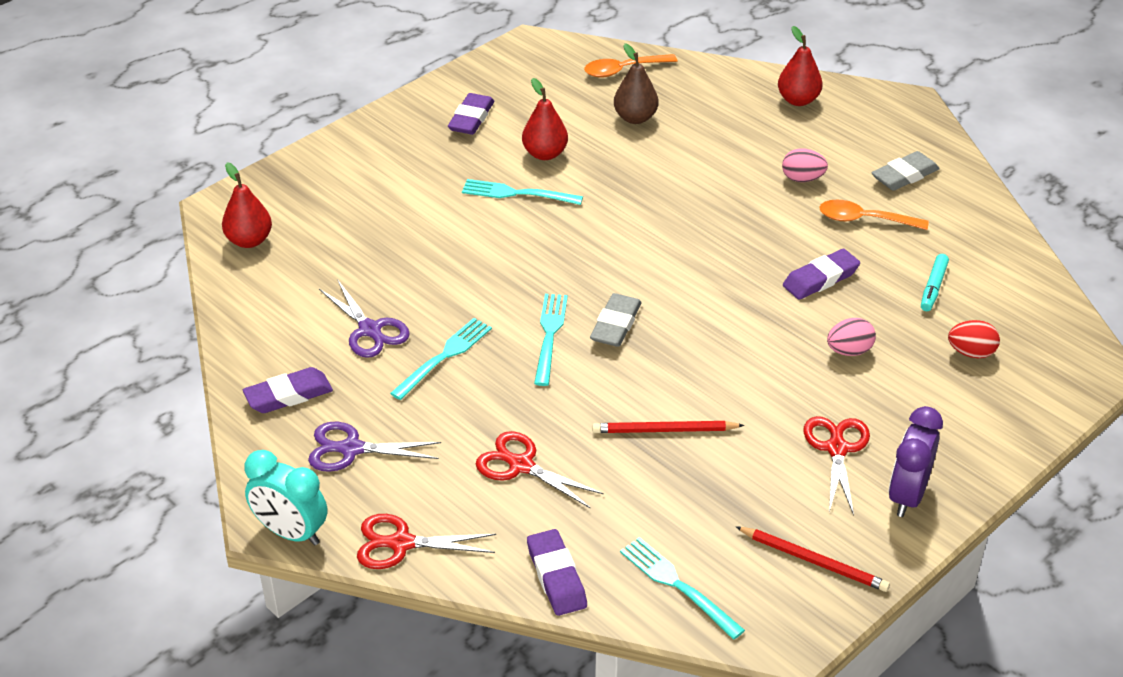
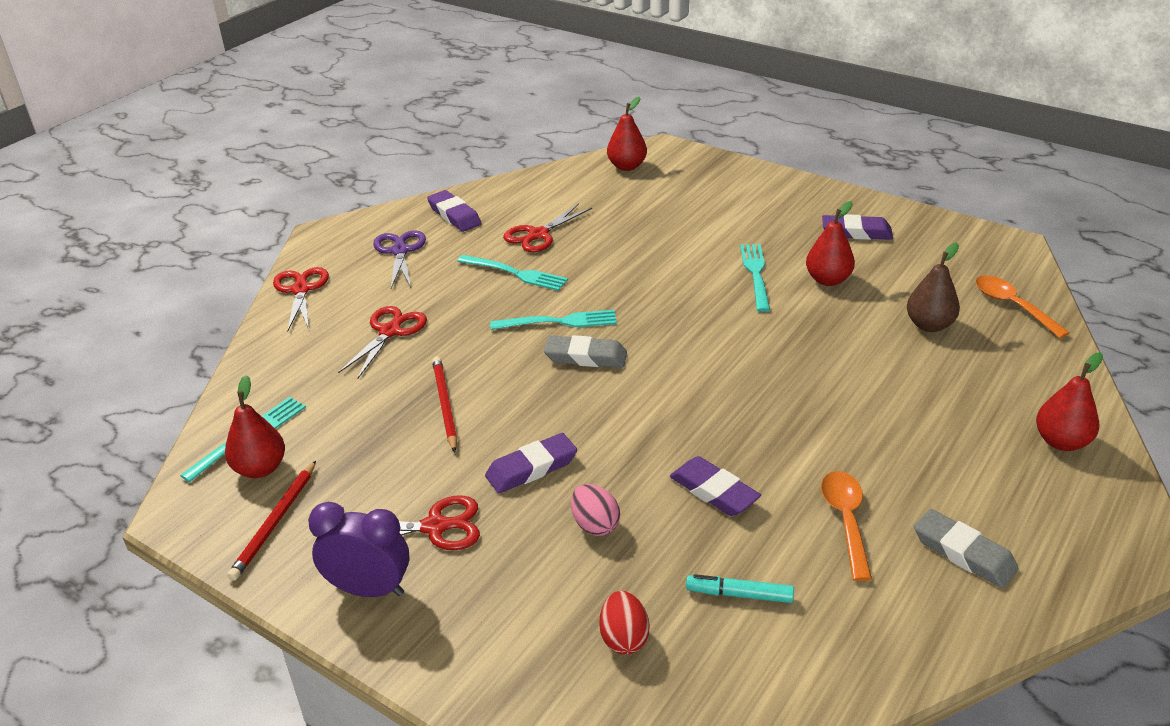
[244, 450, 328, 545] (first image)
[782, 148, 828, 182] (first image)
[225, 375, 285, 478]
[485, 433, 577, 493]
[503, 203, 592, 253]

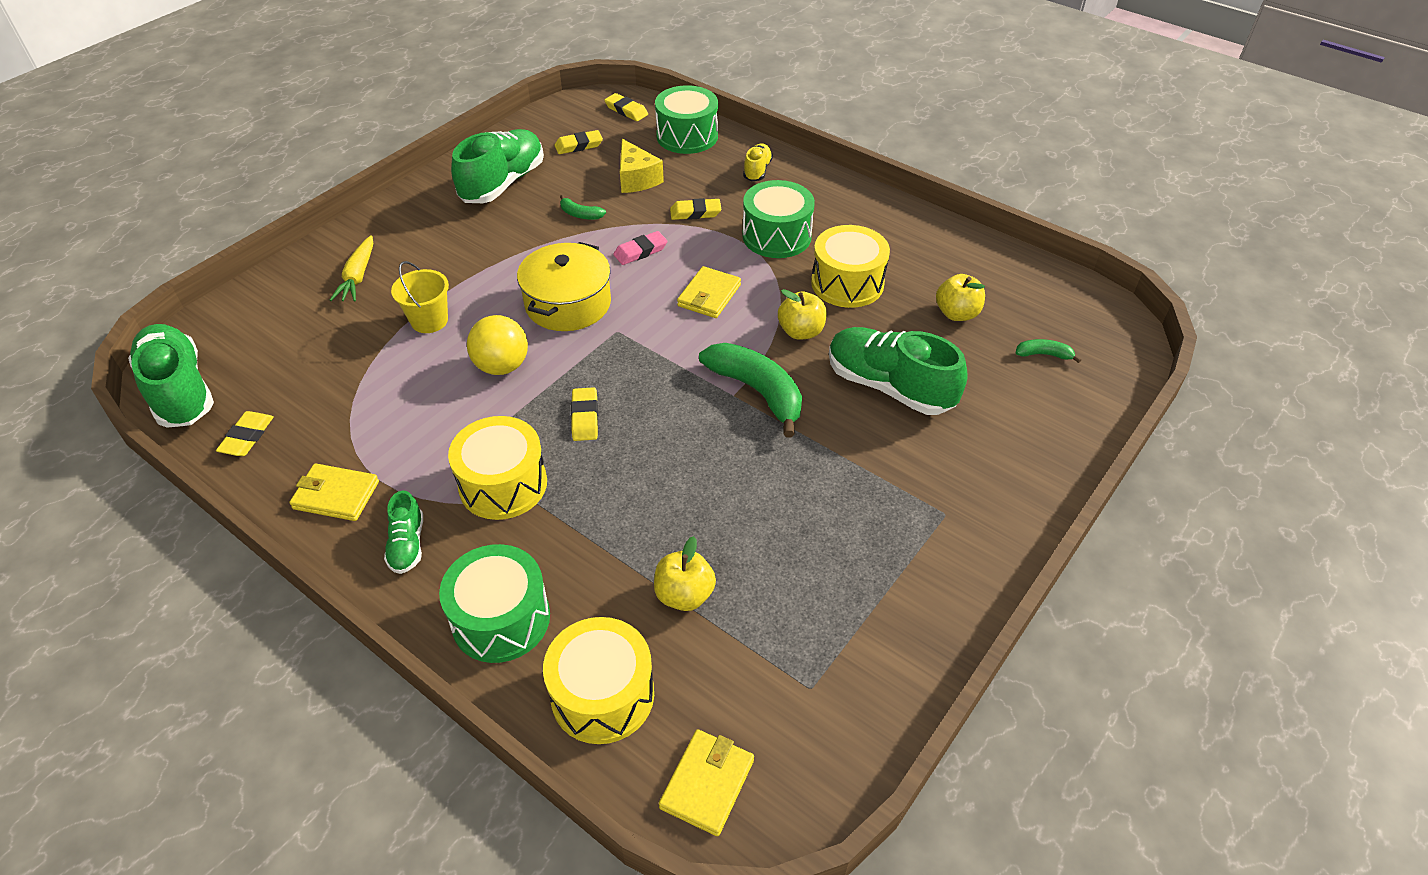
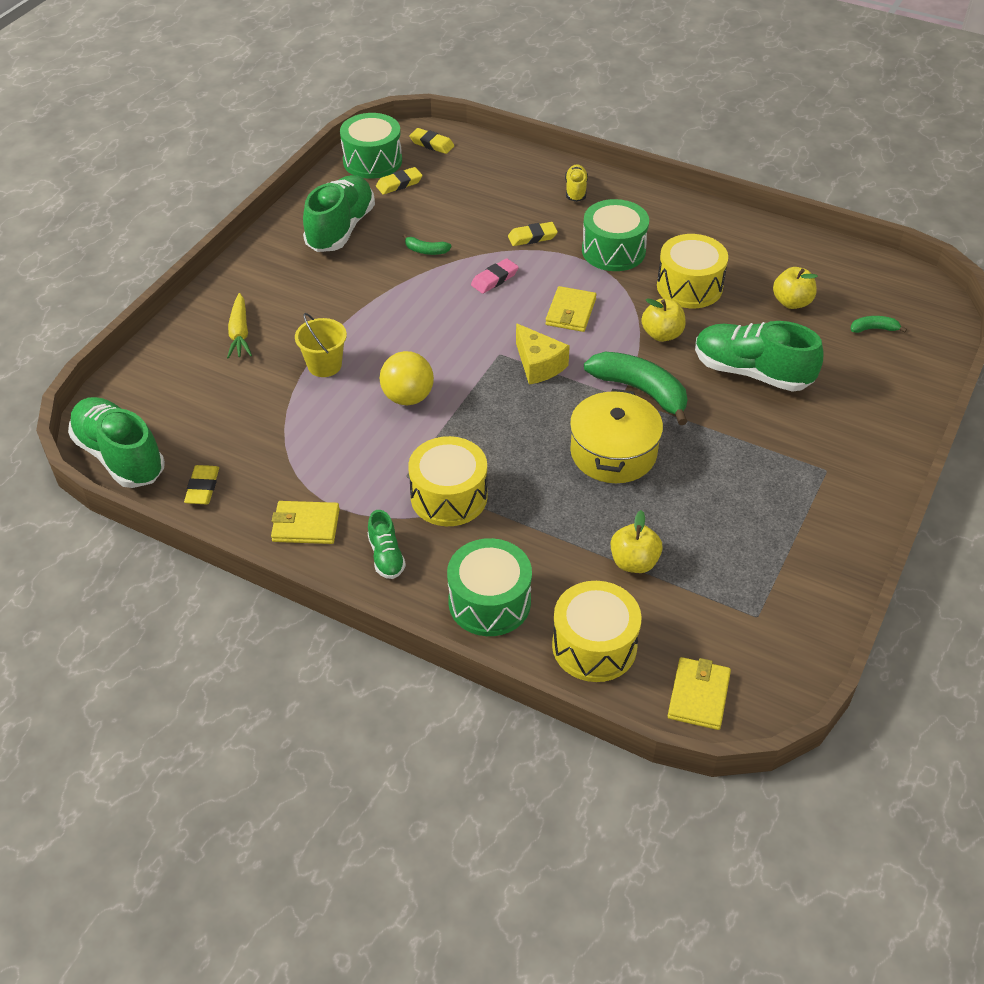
[571, 387, 598, 441] (first image)
[570, 389, 663, 483]
[516, 323, 570, 385]
[340, 113, 402, 179]

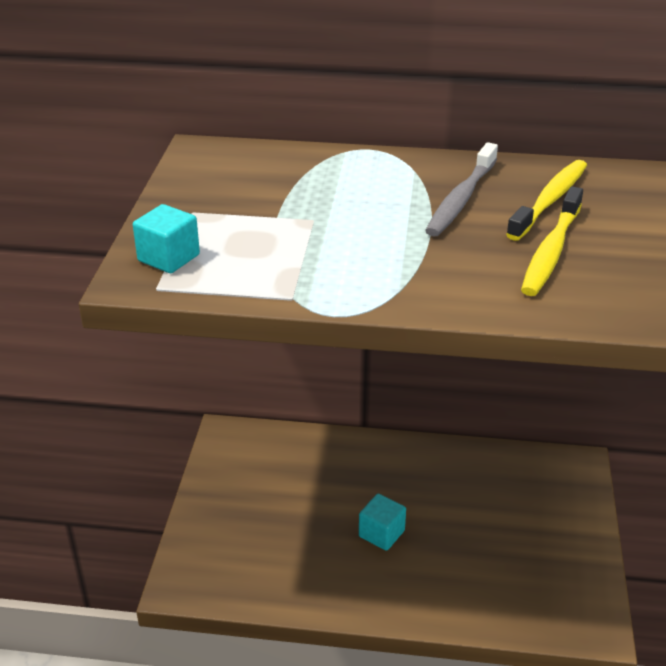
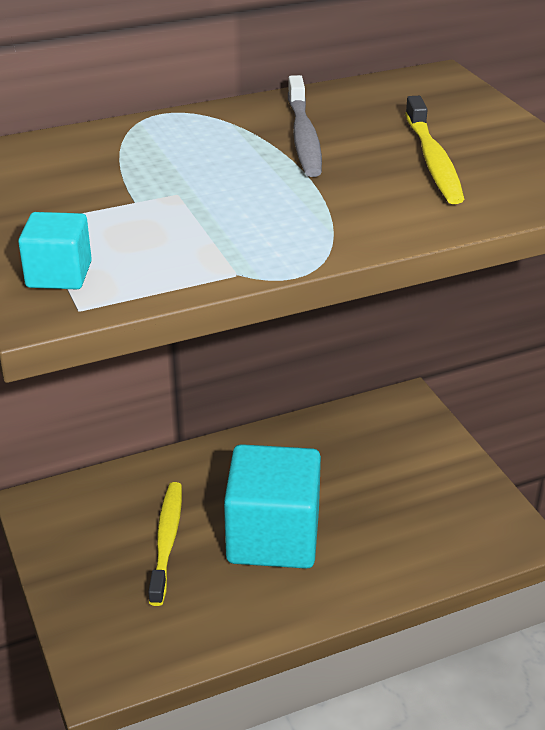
[148, 482, 182, 606]
[224, 444, 321, 569]

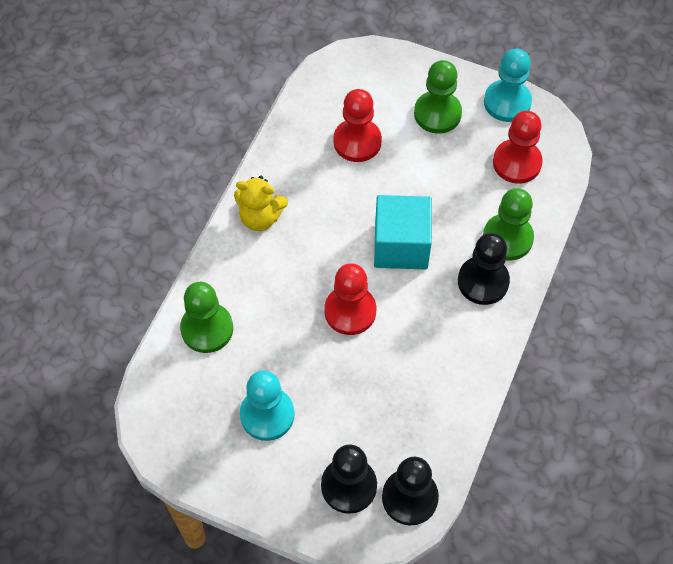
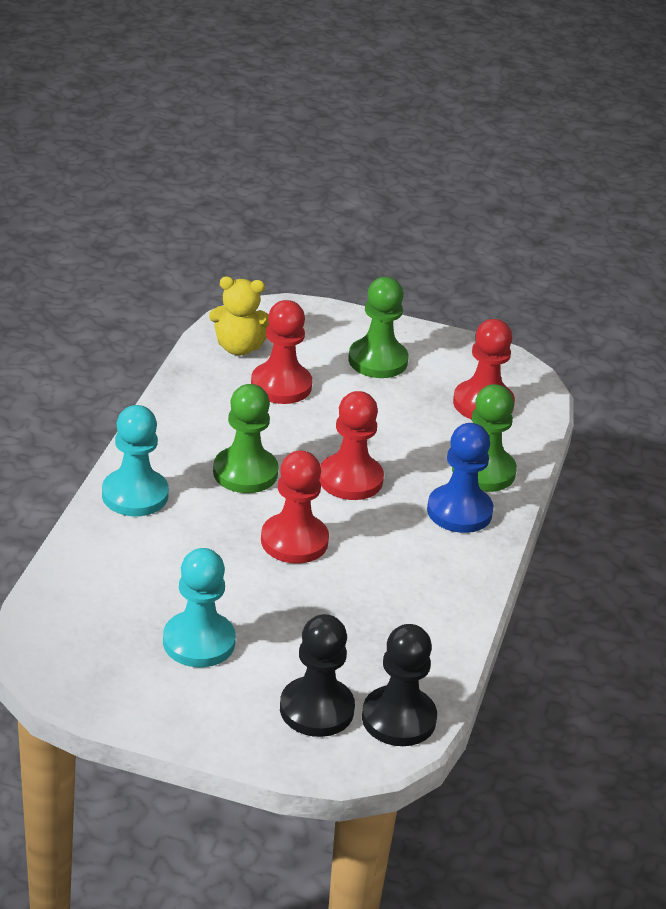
[213, 384, 279, 493]
[209, 277, 269, 355]
[102, 405, 169, 516]
[319, 391, 384, 500]
[427, 423, 494, 533]

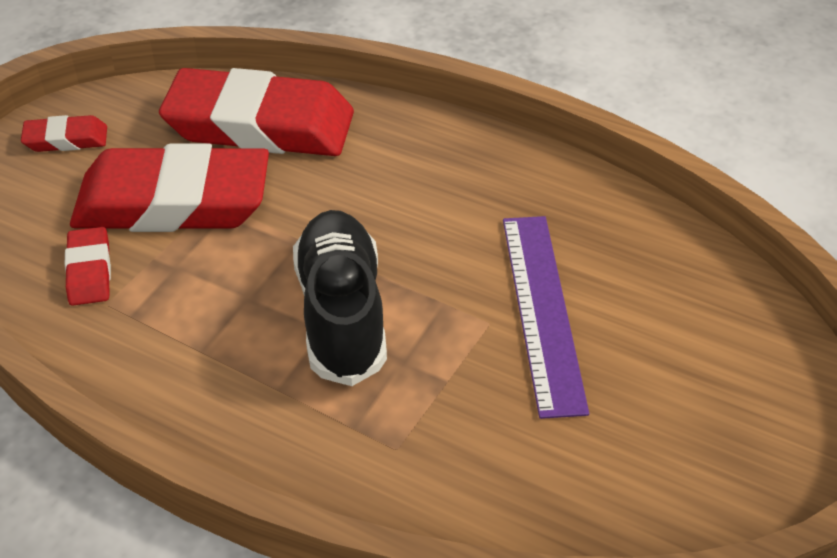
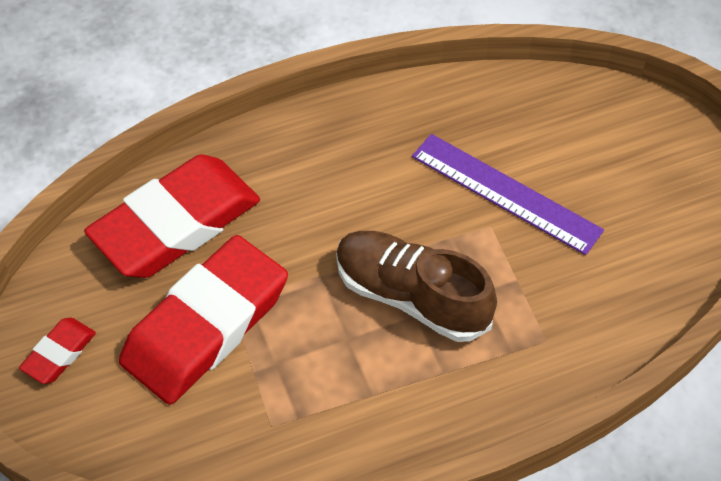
[65, 227, 111, 306] (first image)
[336, 231, 497, 342]

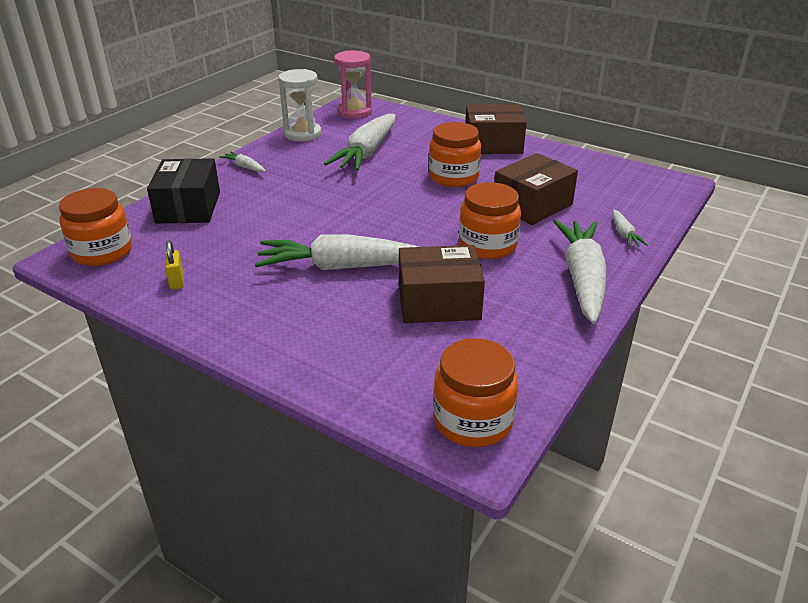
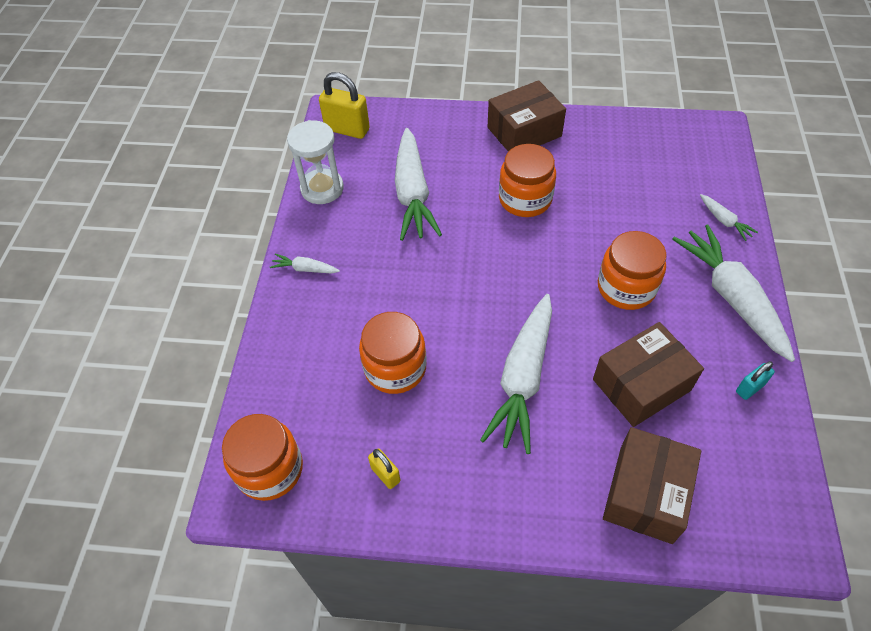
[147, 158, 220, 224] (first image)
[736, 361, 775, 400]
[359, 312, 427, 394]
[603, 427, 701, 544]
[319, 72, 370, 139]
[480, 294, 552, 454]

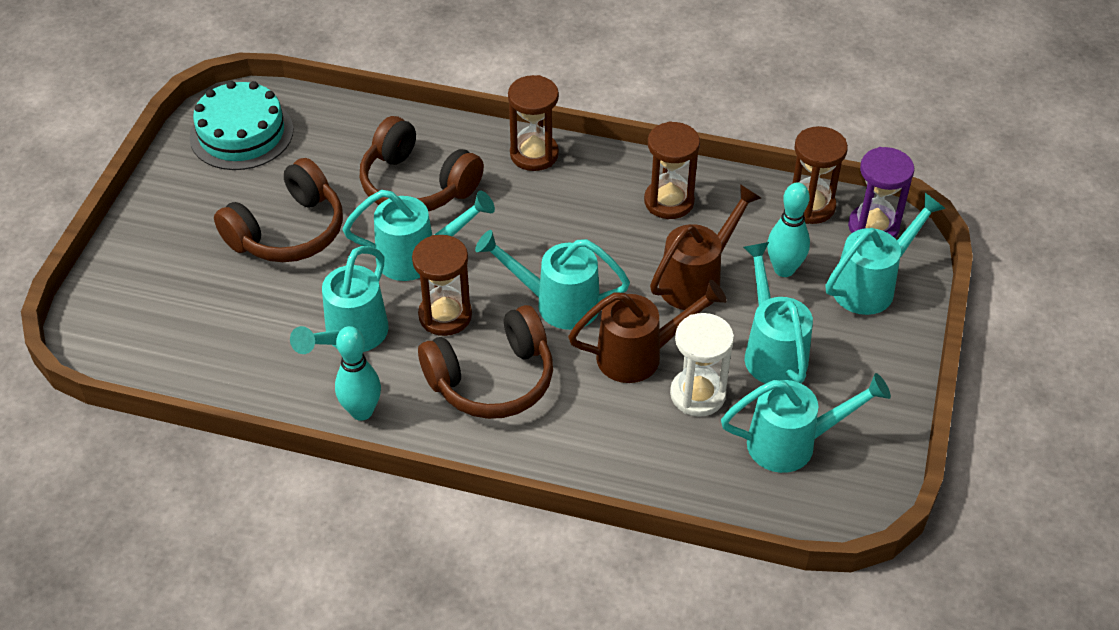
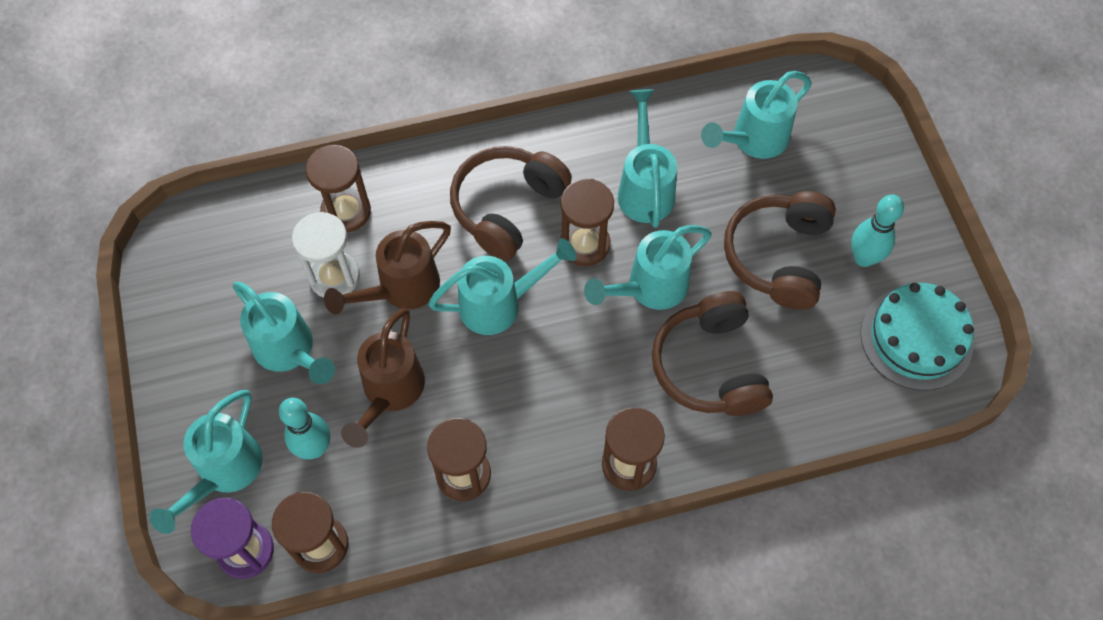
[305, 145, 371, 233]
[851, 195, 904, 267]
[701, 71, 812, 159]
[652, 291, 773, 416]

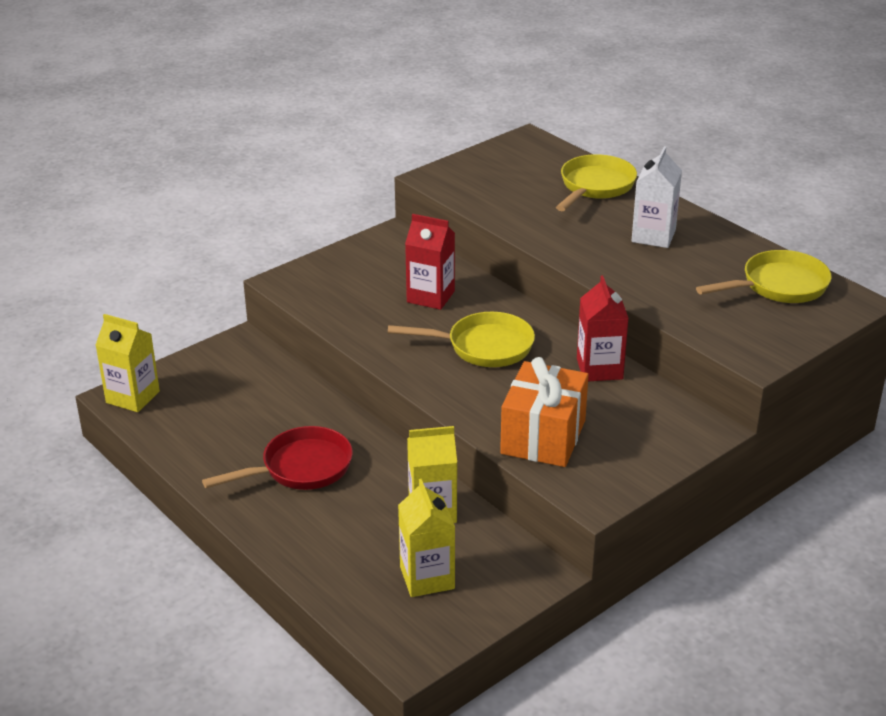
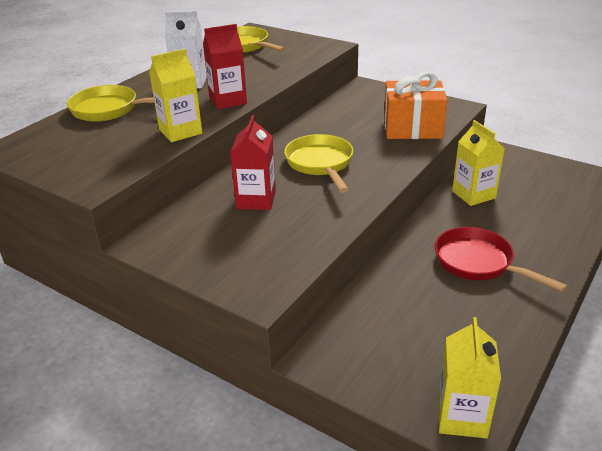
[149, 49, 202, 142]
[203, 24, 247, 109]

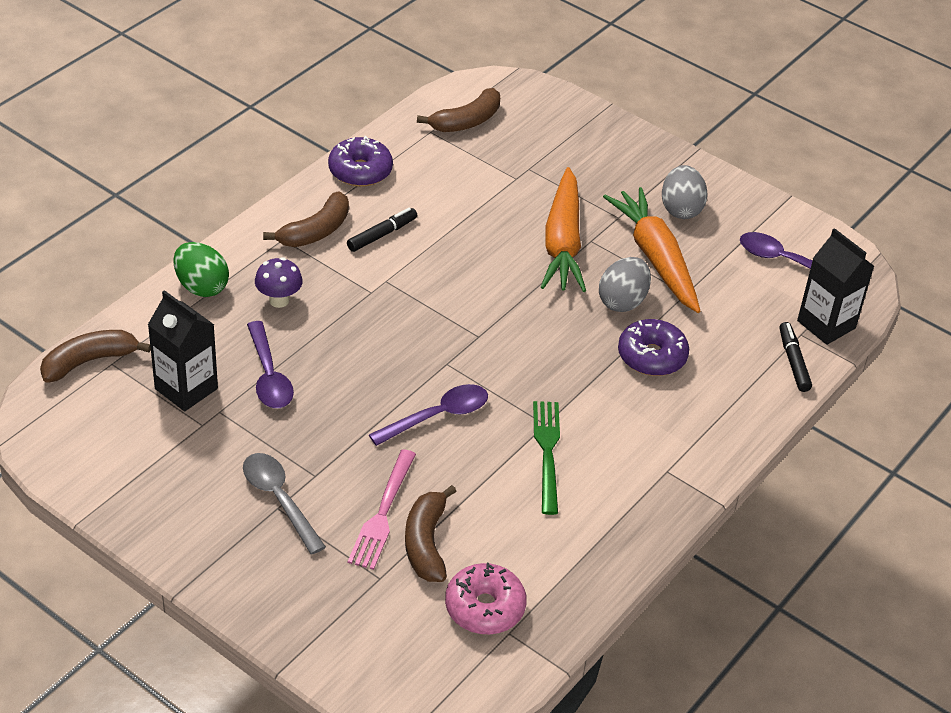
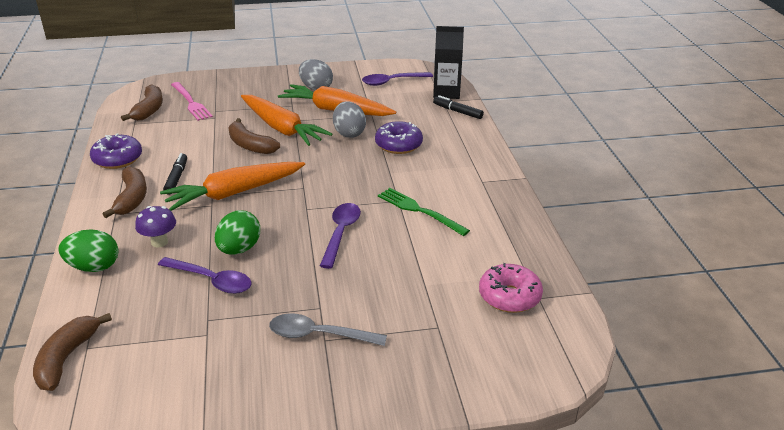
[148, 290, 218, 411] (first image)
[160, 162, 305, 211]
[215, 210, 260, 255]
[171, 82, 213, 121]
[228, 118, 280, 154]

